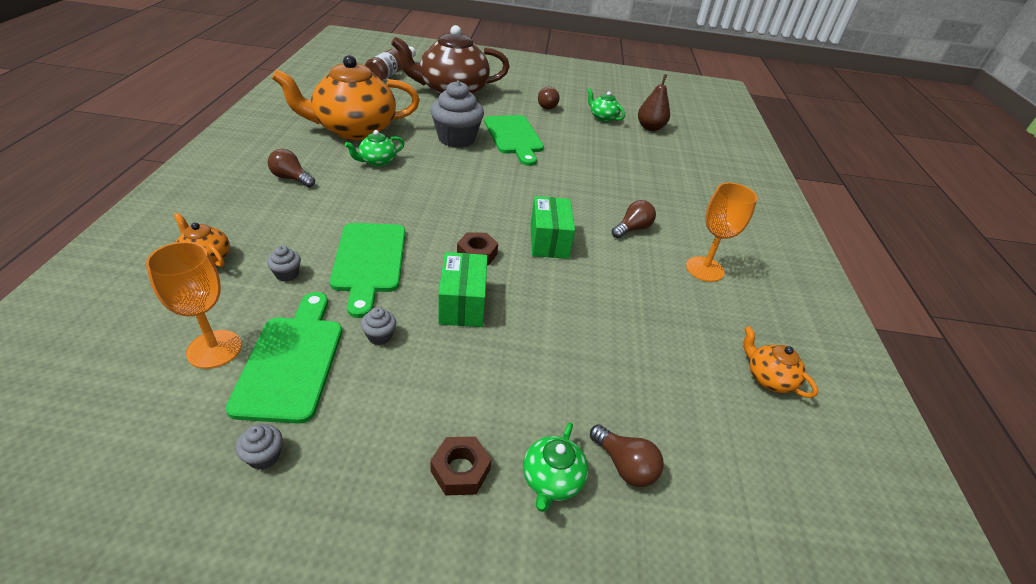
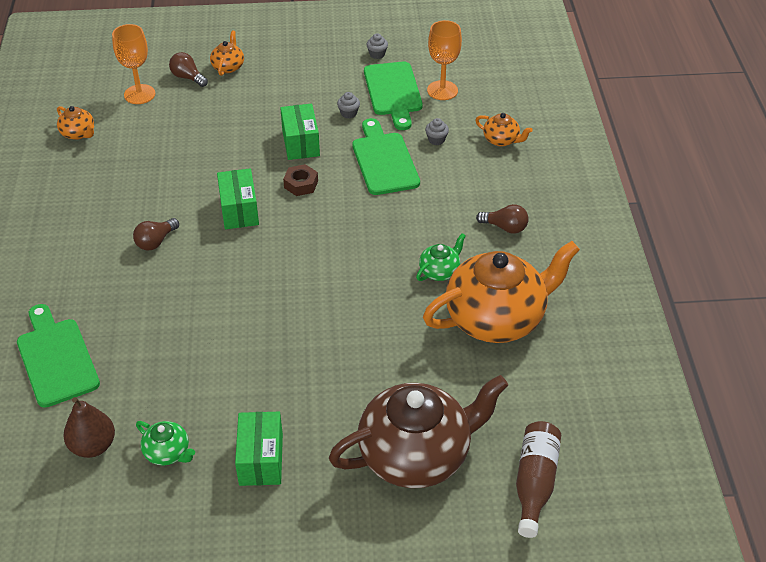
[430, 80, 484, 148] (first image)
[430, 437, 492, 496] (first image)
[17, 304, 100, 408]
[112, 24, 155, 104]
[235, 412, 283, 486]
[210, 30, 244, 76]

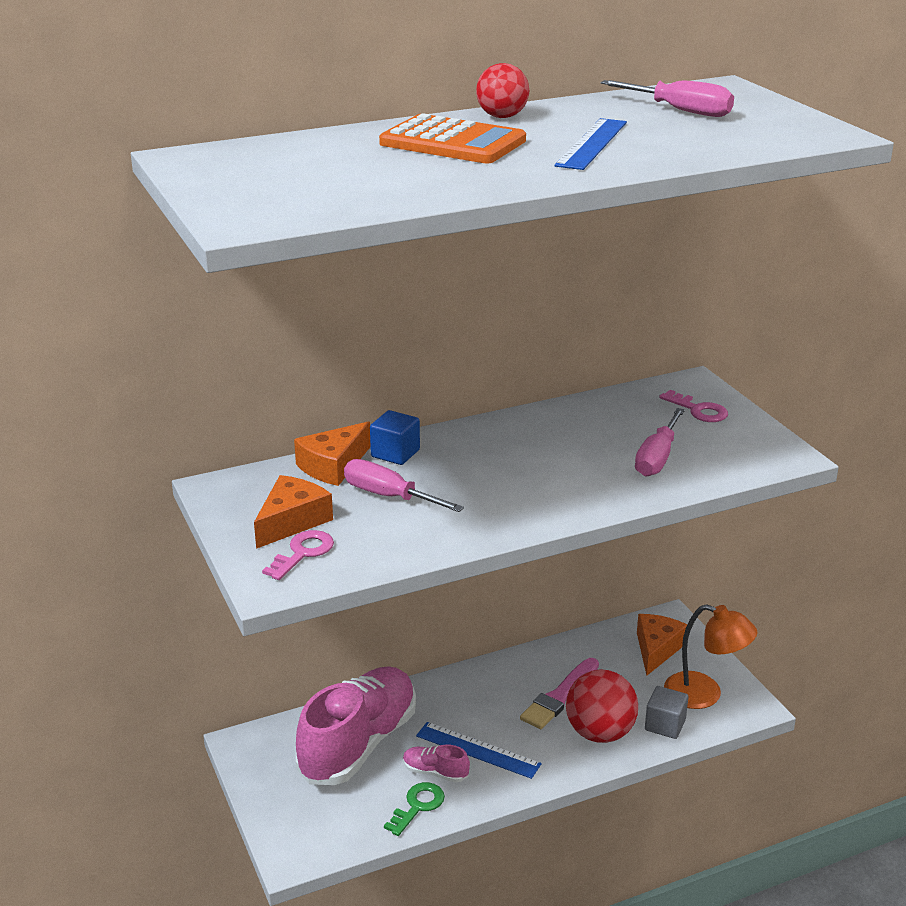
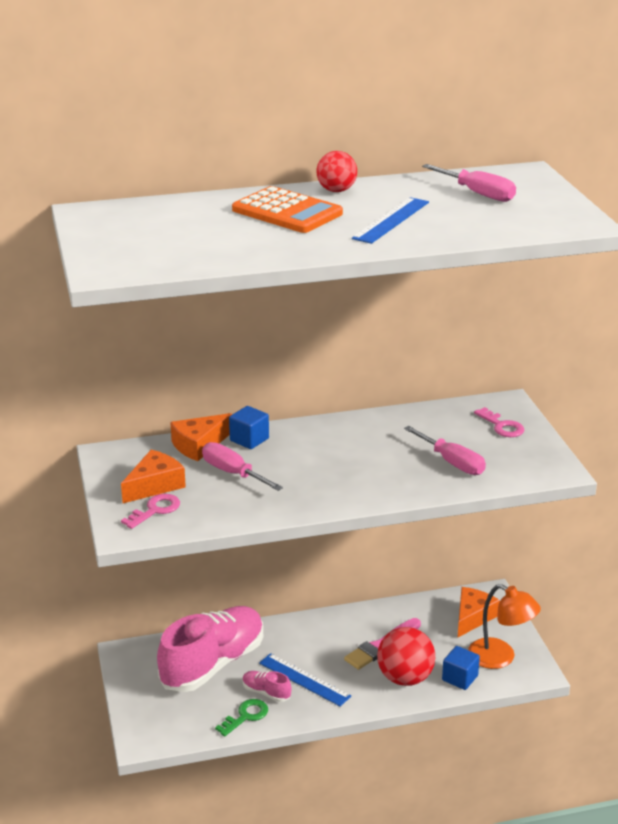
[442, 646, 480, 690]
[404, 426, 486, 475]

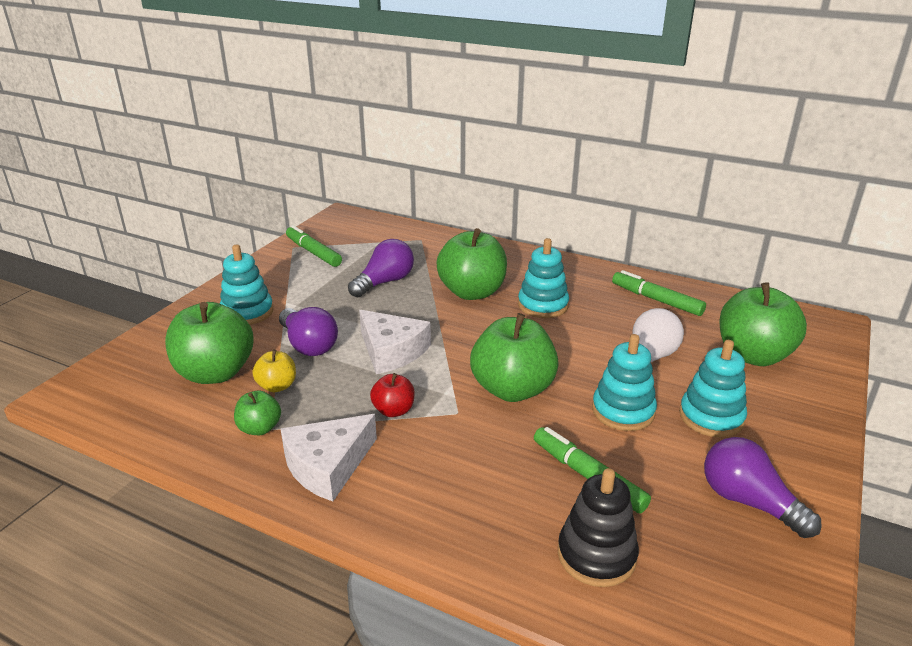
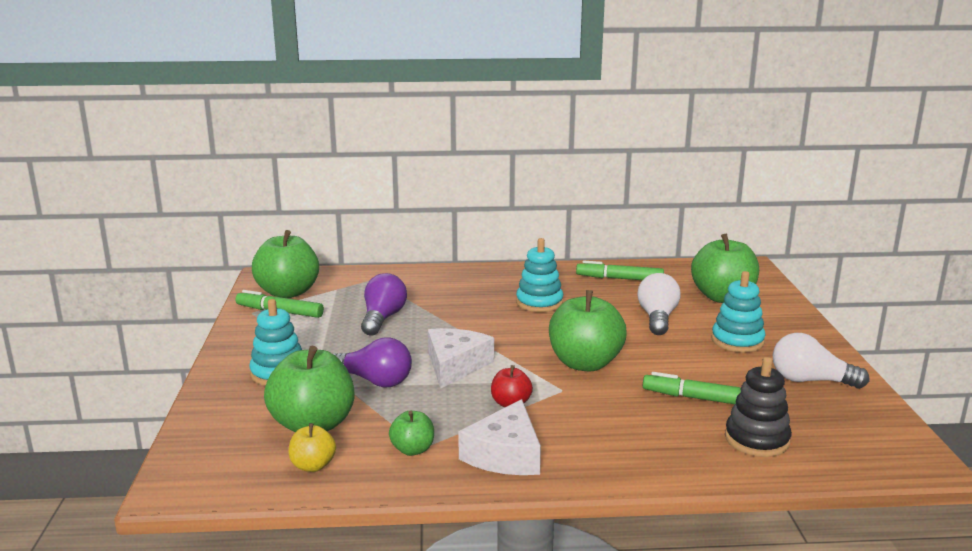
[592, 334, 657, 431] (first image)
[289, 423, 336, 472]
[252, 230, 319, 298]
[773, 333, 869, 388]
[428, 328, 494, 389]

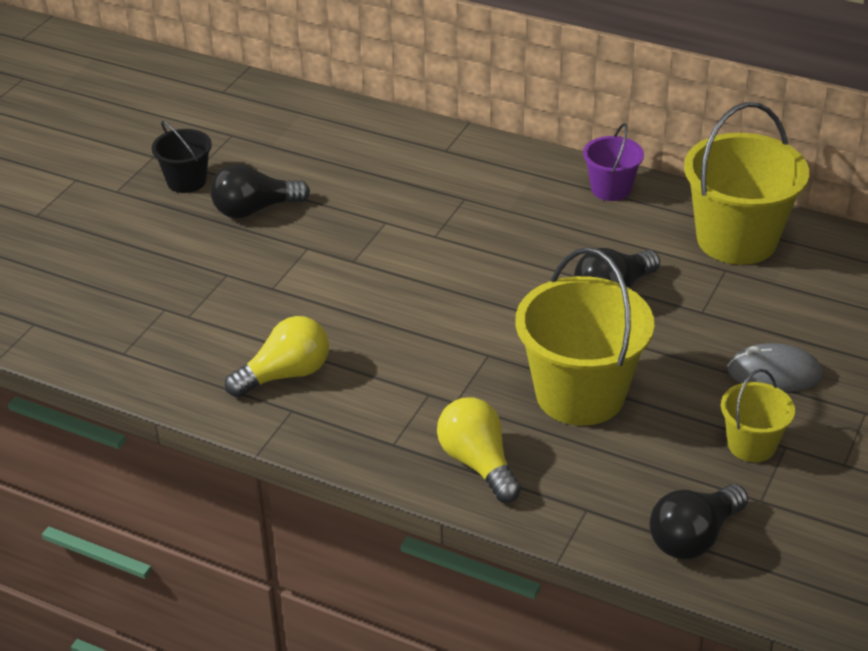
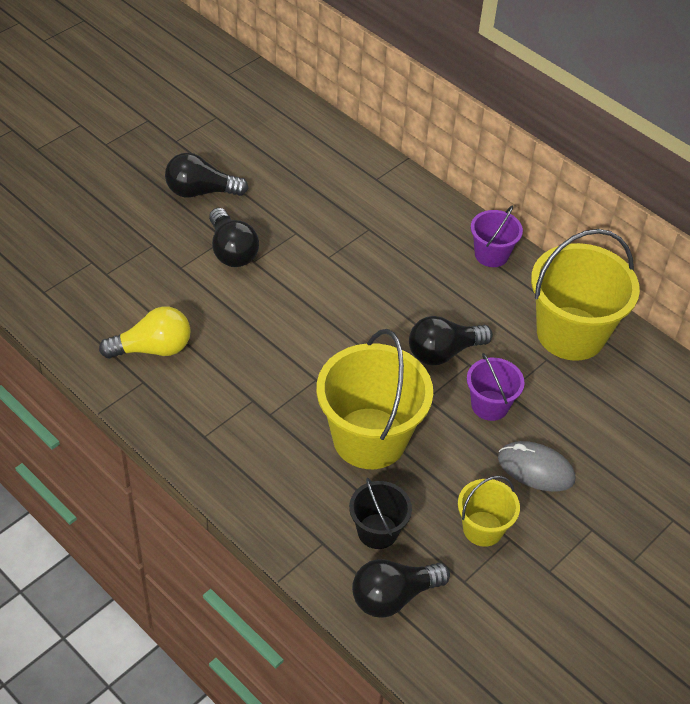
[437, 397, 521, 502] (first image)
[209, 208, 259, 267]
[467, 353, 525, 421]
[349, 478, 412, 549]

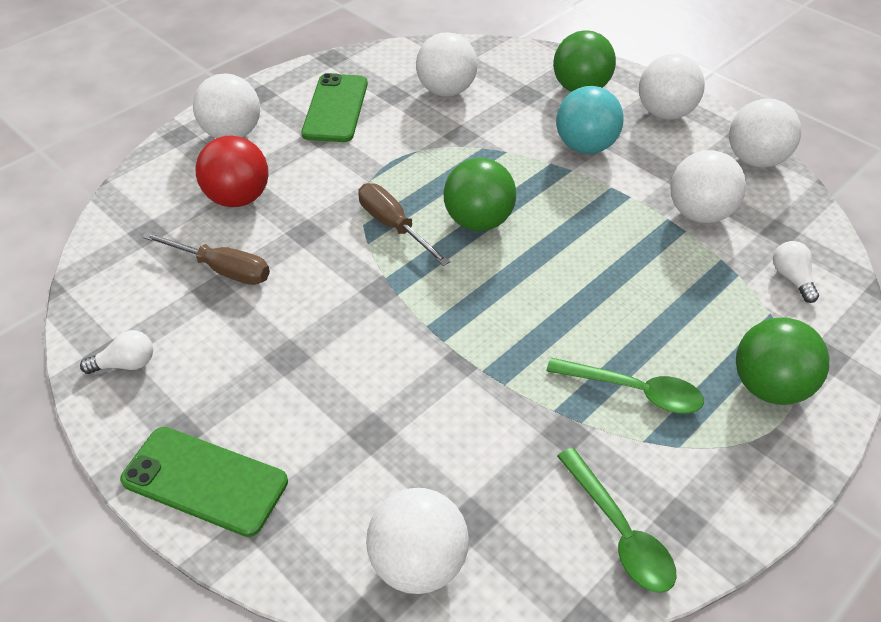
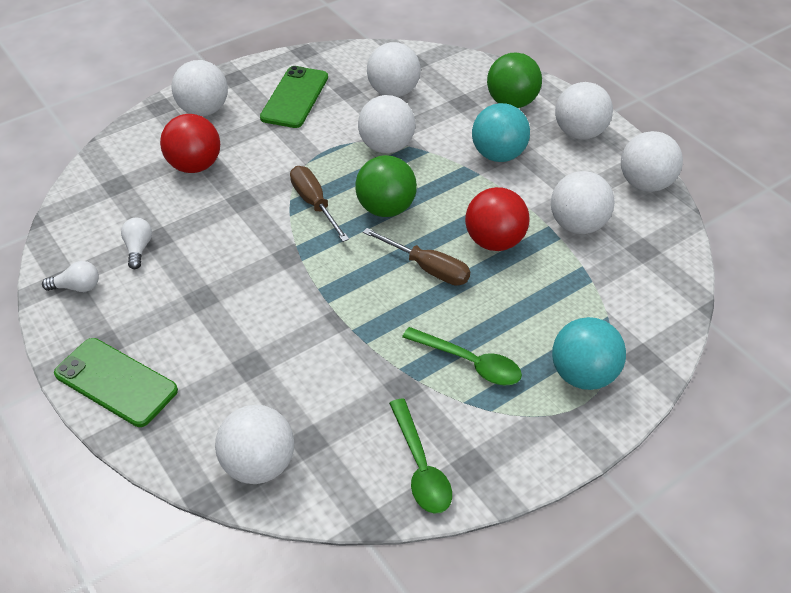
[358, 95, 415, 153]
[465, 187, 529, 251]
[363, 228, 470, 286]
[121, 218, 152, 269]
[552, 317, 626, 390]

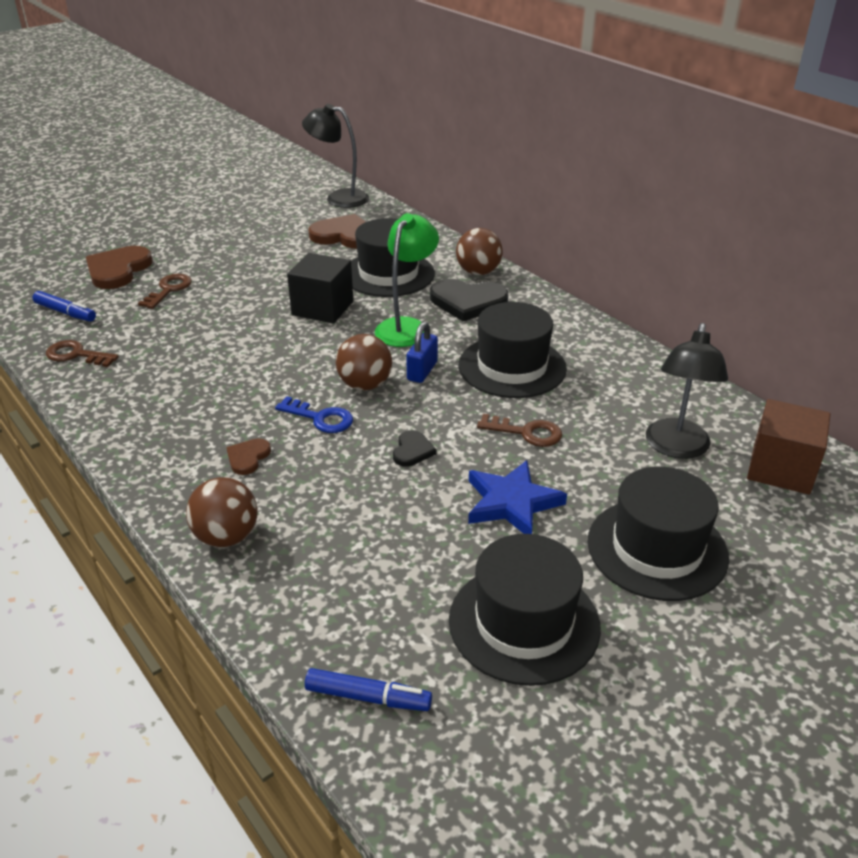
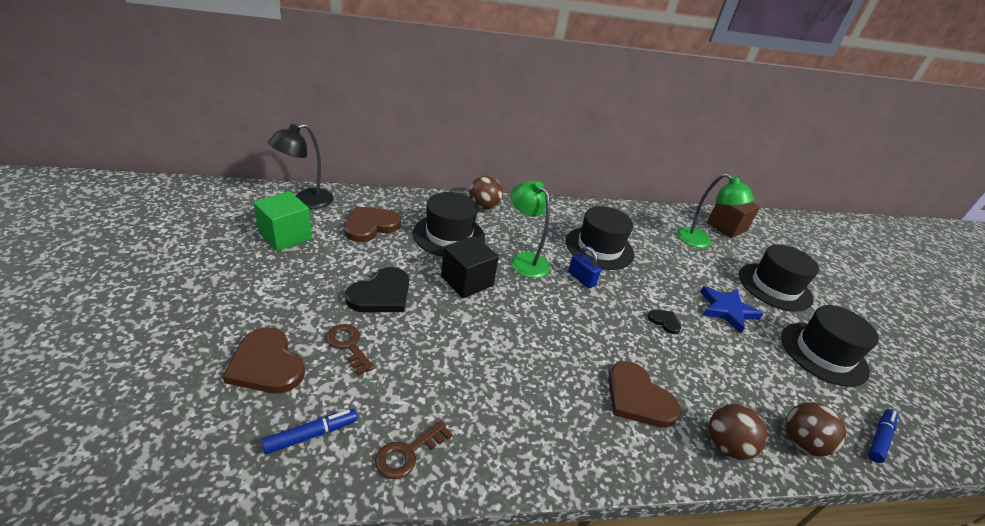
[275, 396, 353, 433] (first image)
[477, 414, 562, 447] (first image)
[253, 191, 312, 251]
[785, 402, 846, 456]
[345, 267, 409, 312]
[677, 173, 754, 248]
[608, 361, 681, 428]

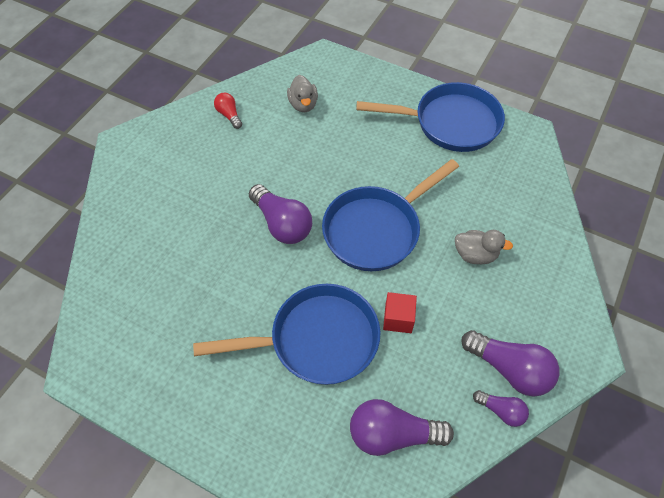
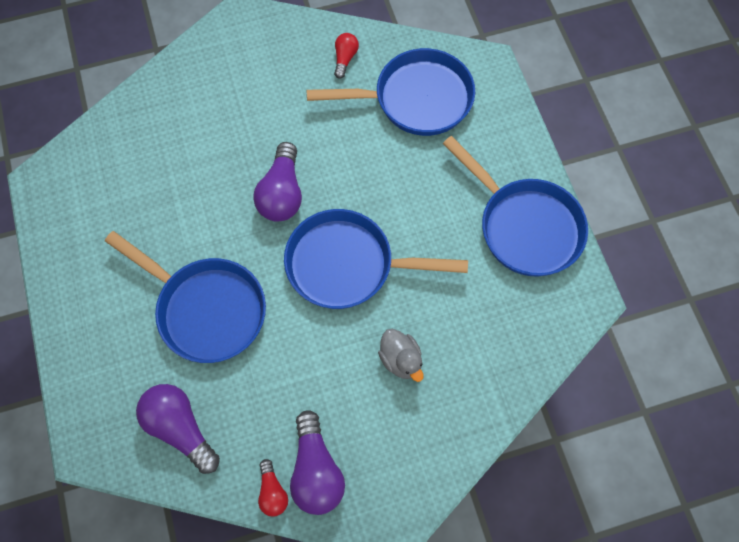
[383, 292, 417, 333] (first image)
[306, 48, 475, 136]
[258, 459, 288, 516]

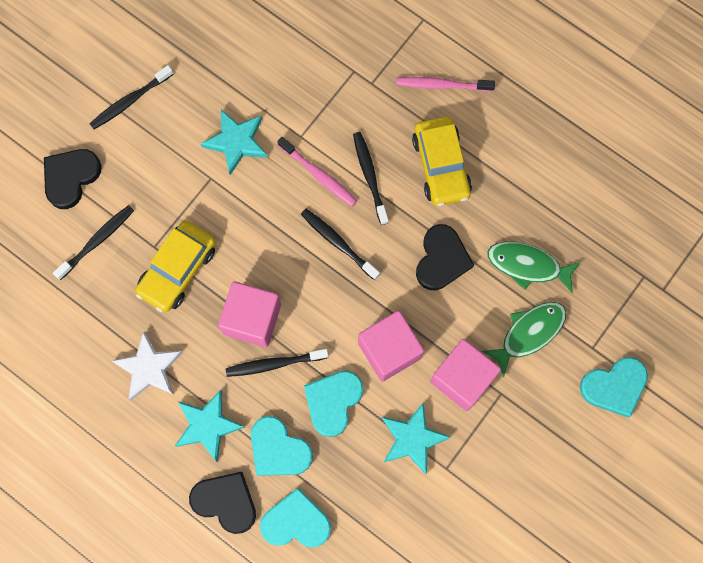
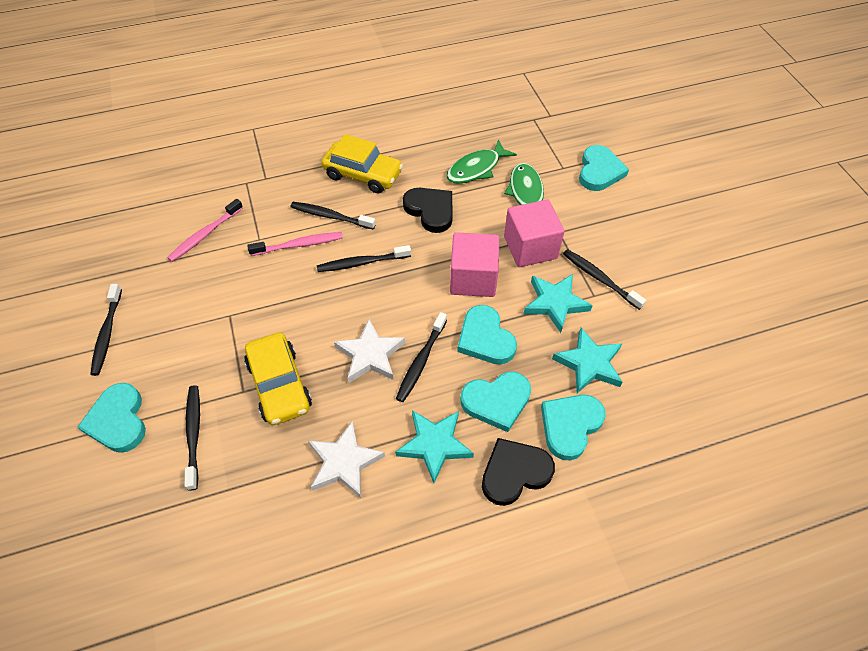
[563, 249, 646, 310]
[552, 328, 623, 393]
[167, 199, 243, 262]
[334, 319, 405, 383]
[78, 383, 146, 453]

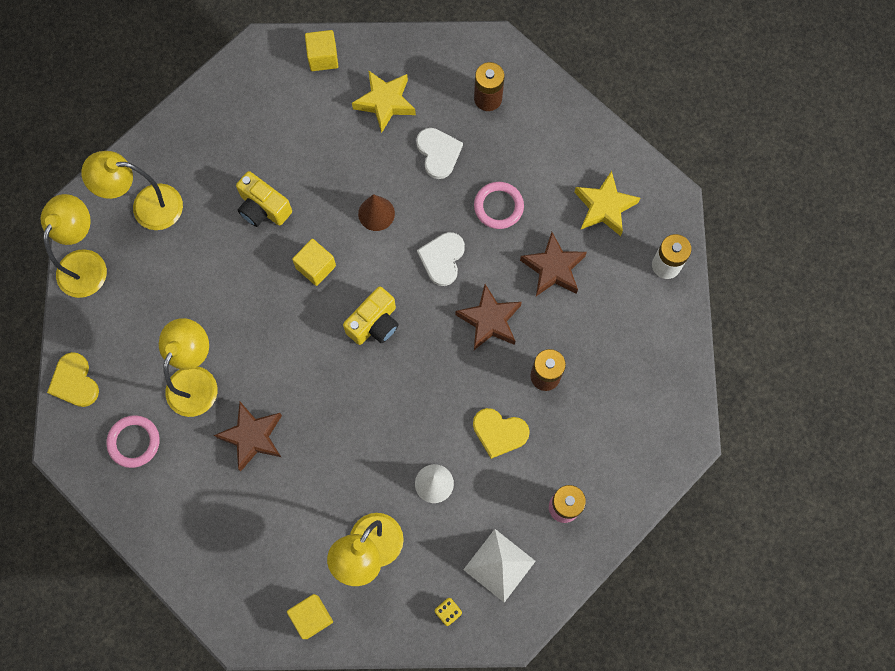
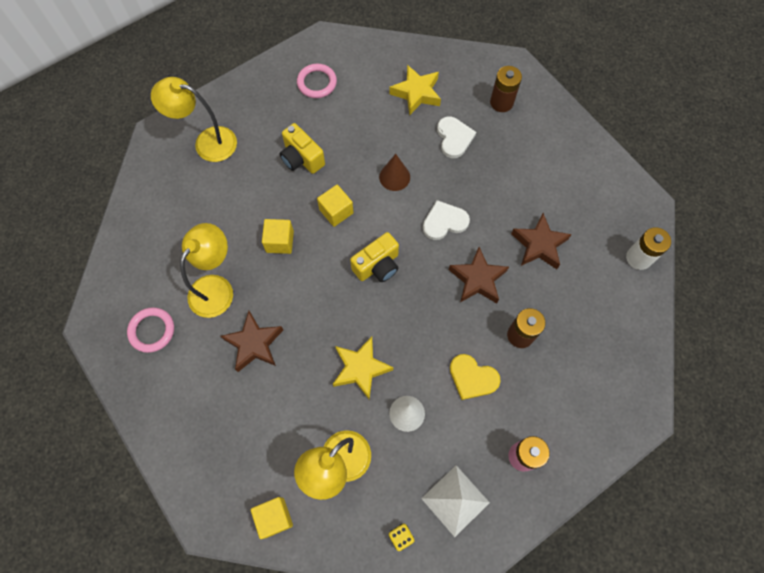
[41, 194, 107, 298] (first image)
[47, 352, 99, 407] (first image)
[262, 219, 294, 254]
[297, 64, 337, 98]
[333, 337, 393, 400]
[423, 200, 470, 240]

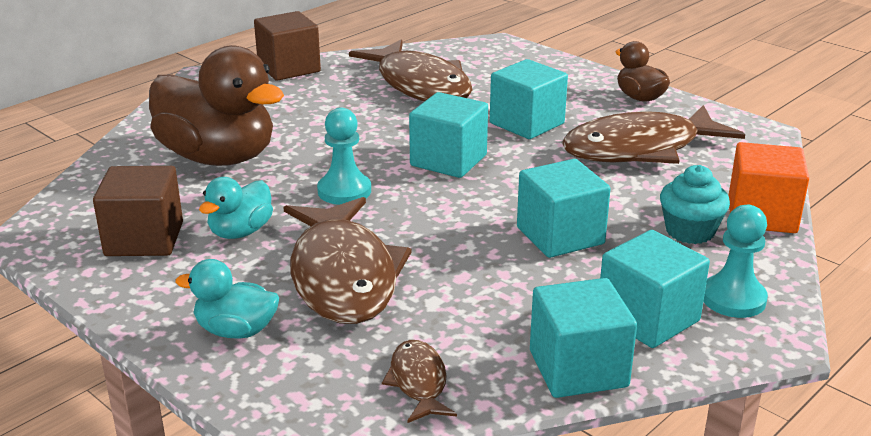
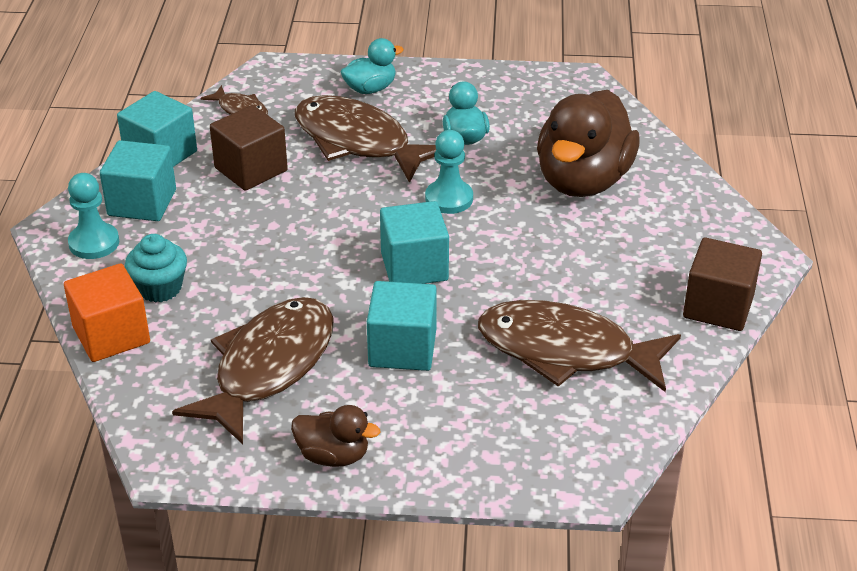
[517, 159, 611, 258] (first image)
[210, 105, 288, 191]
[537, 90, 640, 197]

